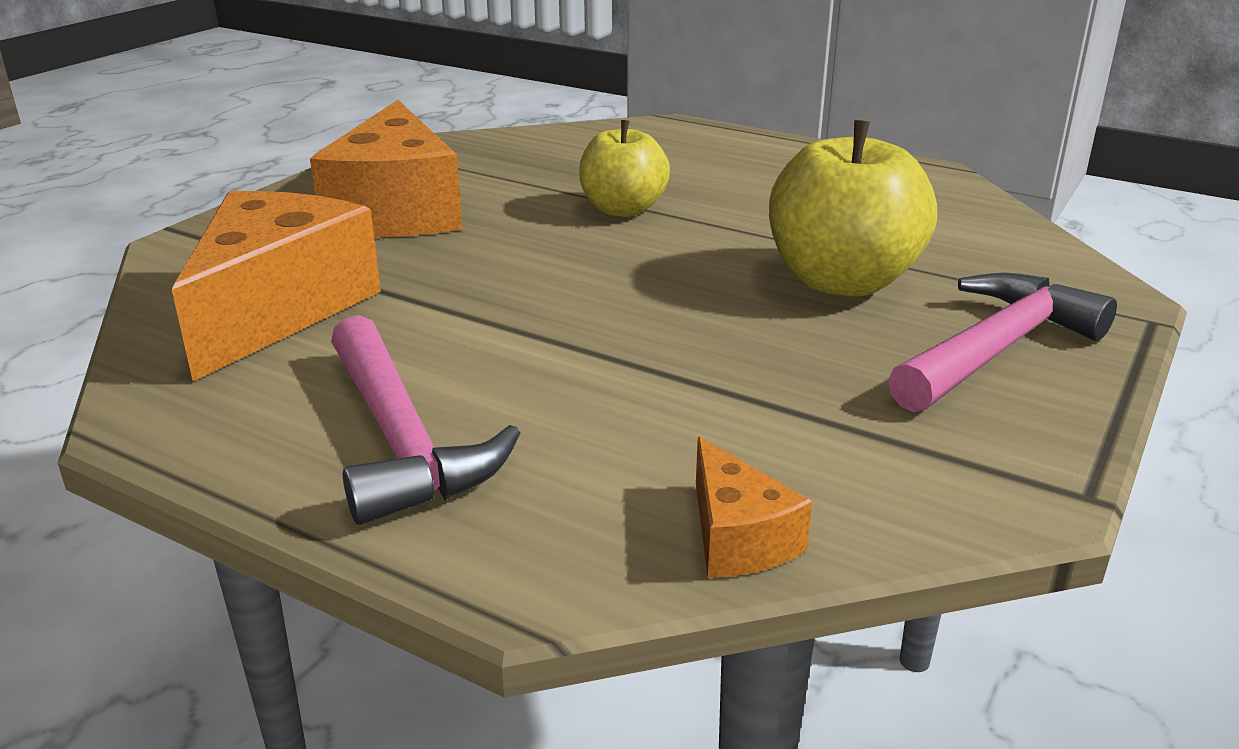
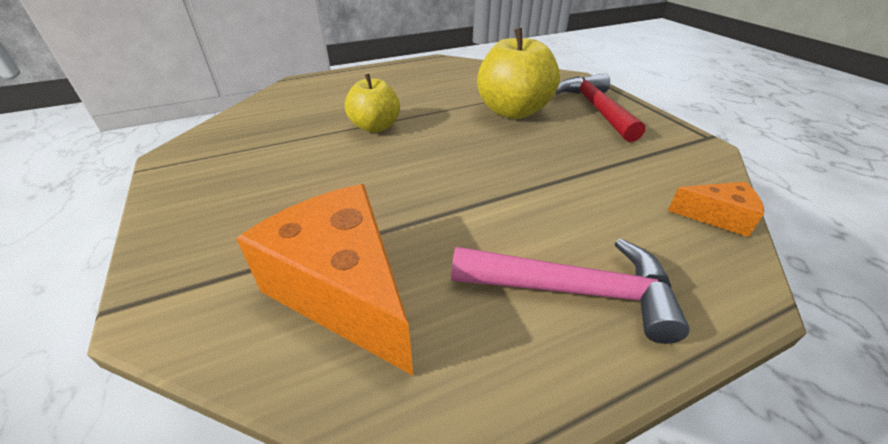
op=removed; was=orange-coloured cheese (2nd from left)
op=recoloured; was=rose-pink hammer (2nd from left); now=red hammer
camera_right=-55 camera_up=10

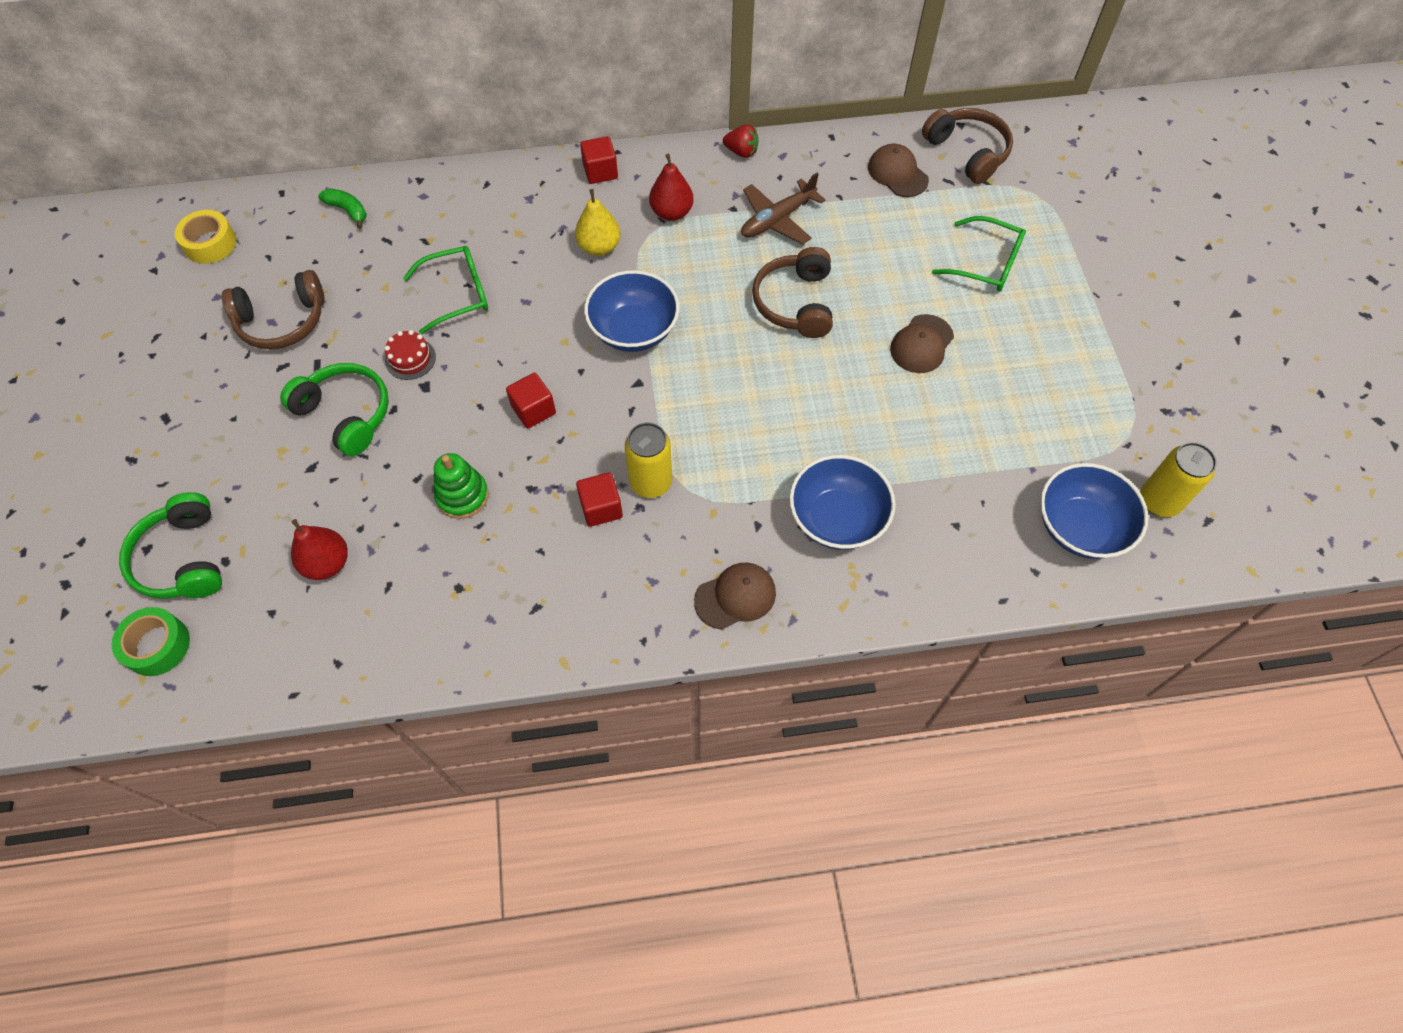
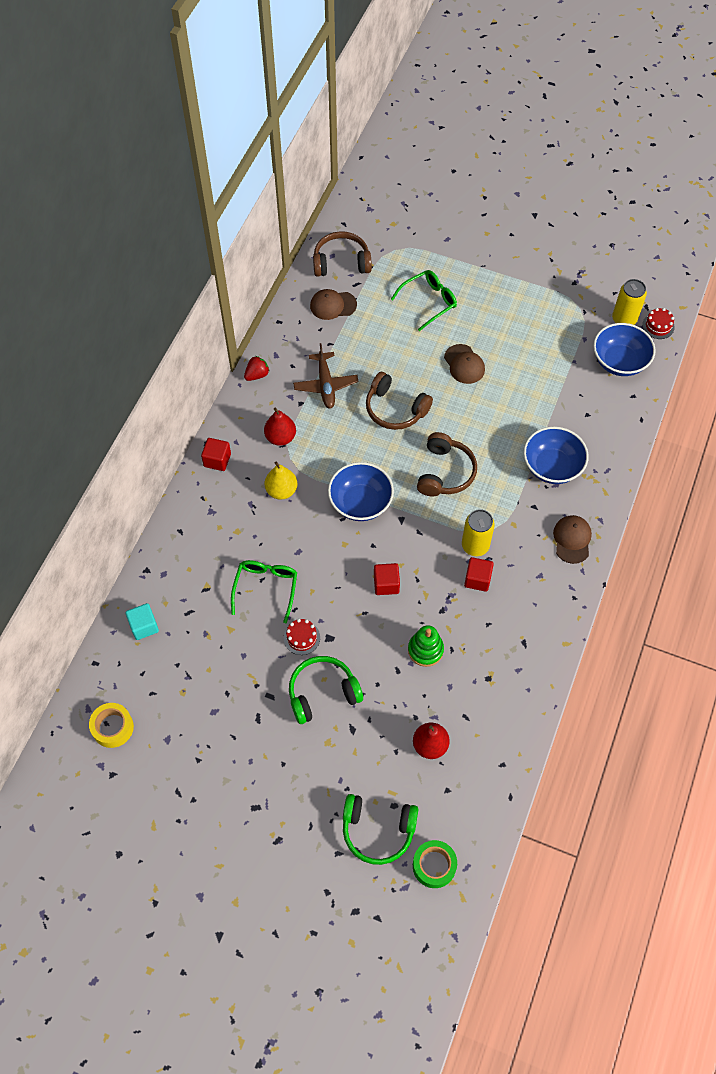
op=moved; was=dark brown headphones (1st from left in the first image); now=dark brown headphones (3rd from left)
op=replaced; was=emerald toy banana; now=aqua block
op=added; now=red cake (2nd from left)
camera_right=-60 camera_up=0

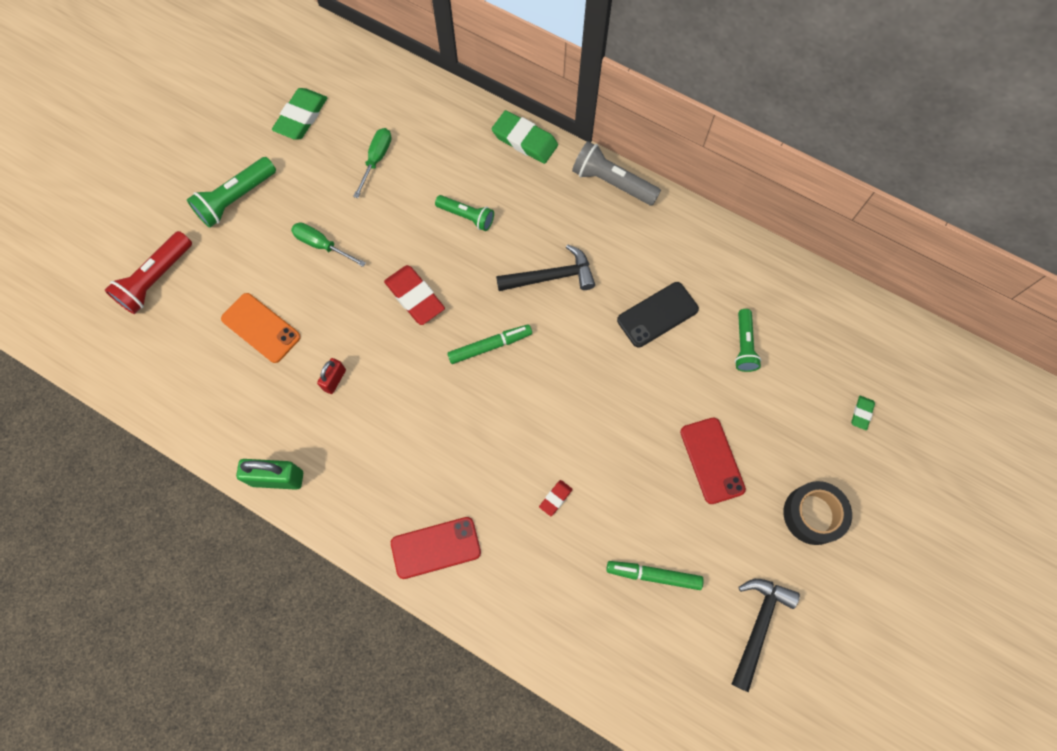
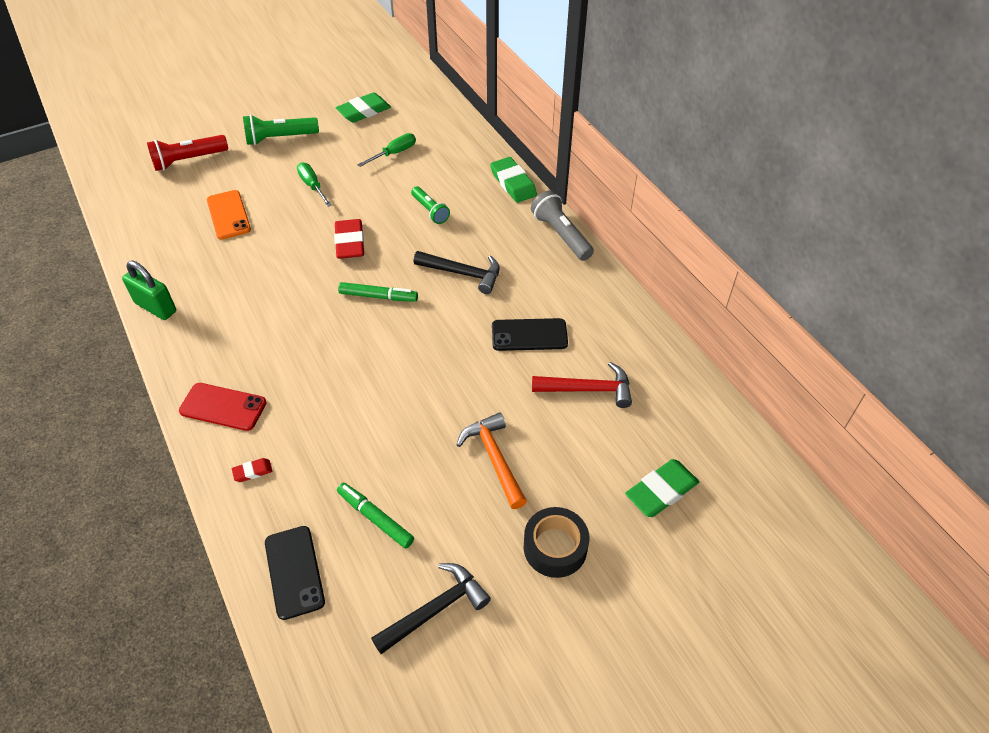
op=removed; was=red small lock
op=moved; was=red eraser (2nd from left in the first image); now=red eraser (1st from left)
op=replaced; was=red mobile phone (2nd from left); now=orange-coloured hammer
op=replaced; was=emerald pocket torch (3rd from left); now=red hammer
op=resized; was=emerald eraser (3rd from left); ratio=2.02
op=added; now=black mobile phone (1st from left)
camera_right=30 camera_up=-20

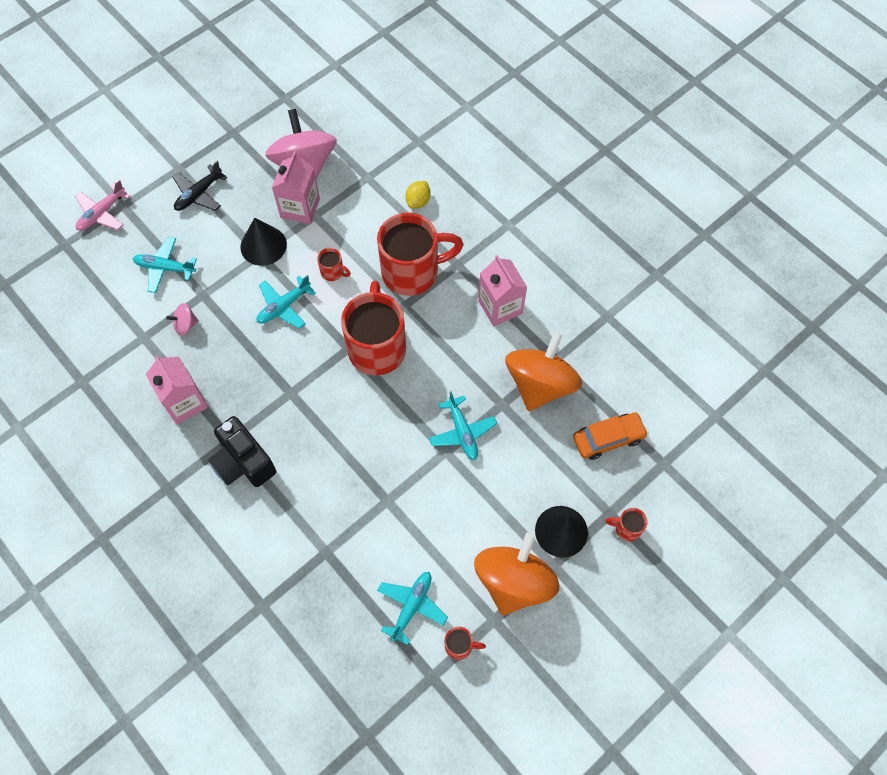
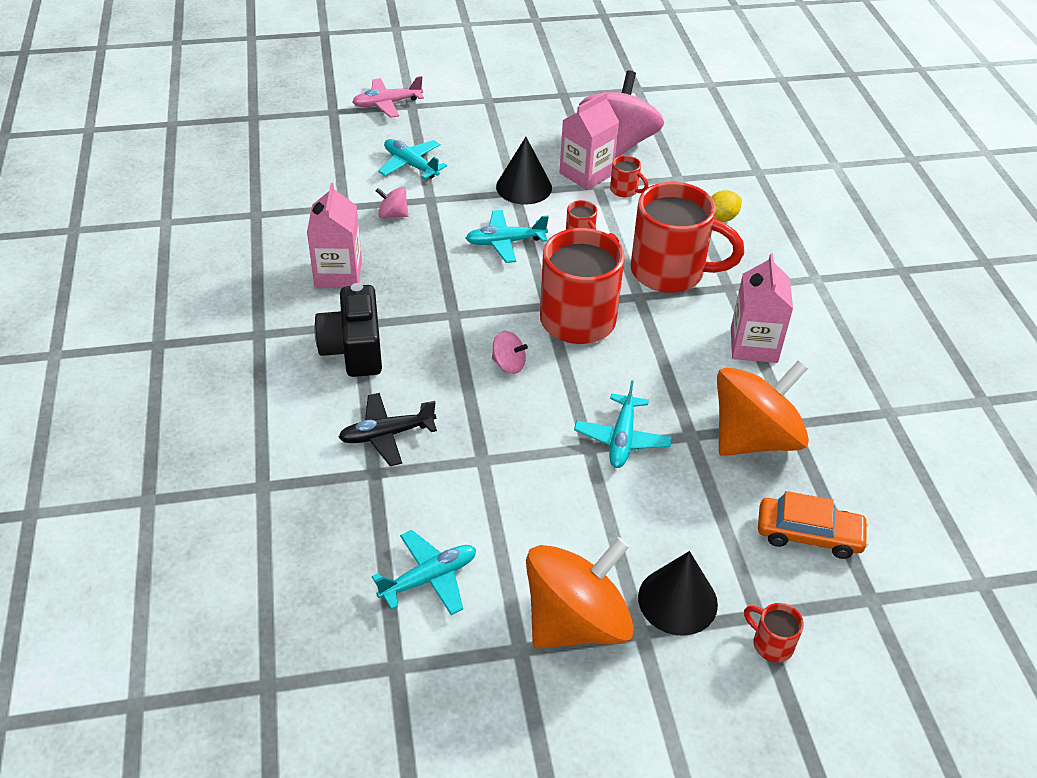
op=moved; was=black aeroplane
op=moved; was=red tea mug (4th from left in the first image); now=red tea mug (3rd from left)
op=added; now=rose-pink toy top (2nd from left)
camera_right=30 camera_up=-20

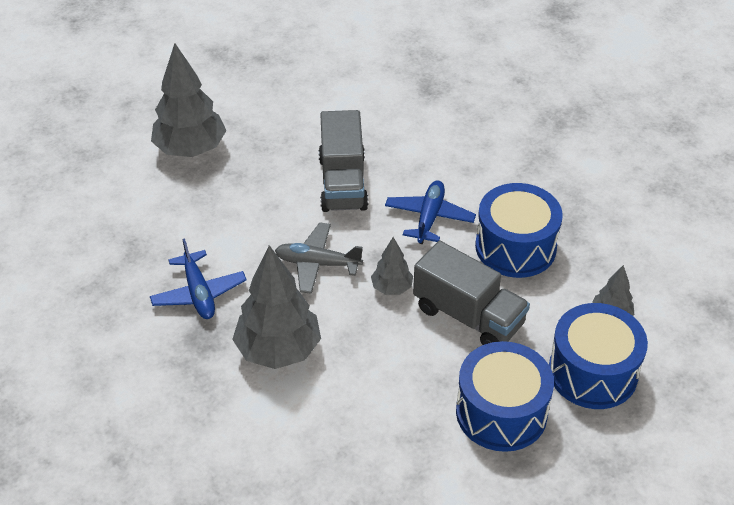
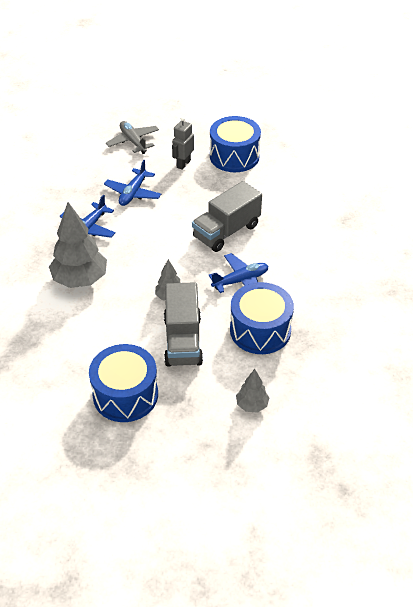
op=replaced; was=ash-grey fir tree (1st from left); now=ash-grey robot
op=moved; was=ash-grey aeroplane
op=moved; was=blue snare drum (3rd from left in the first image); now=blue snare drum (2nd from left)
op=added; now=blue aeroplane (2nd from left)
camera_right=50 camera_up=0

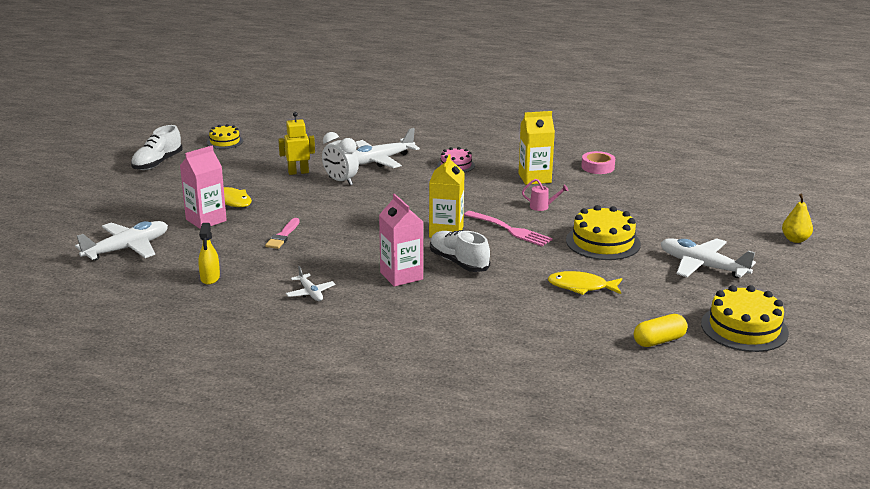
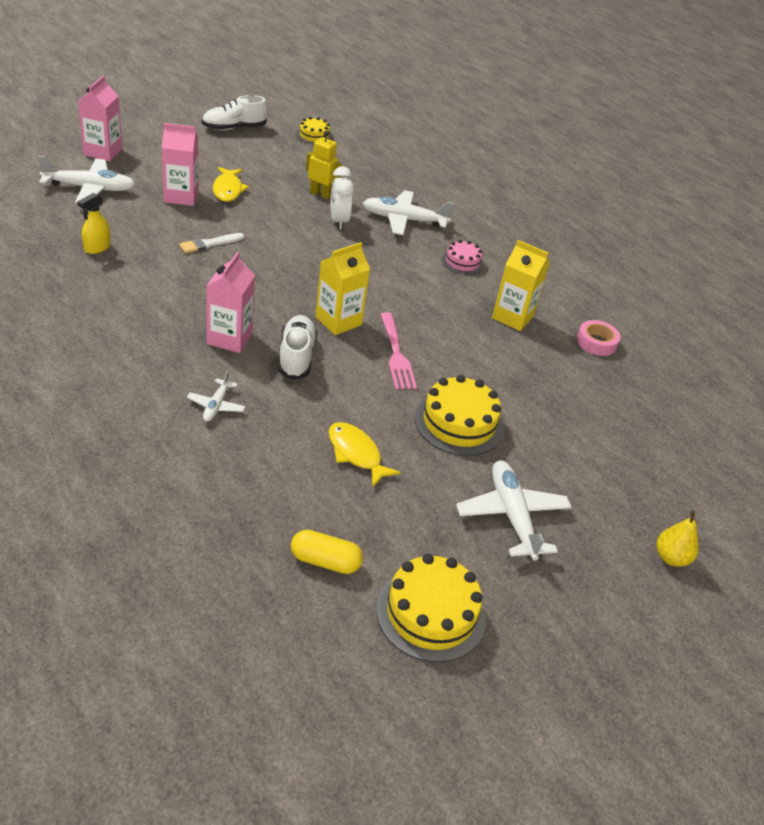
op=recoloured; was=rose-pink paintbrush; now=white paintbrush
op=moved; was=white aeroplane (2nd from left)
op=removed; was=rose-pink watering can
op=added; now=rose-pink carton (1st from left)
camera_right=35 camera_up=15

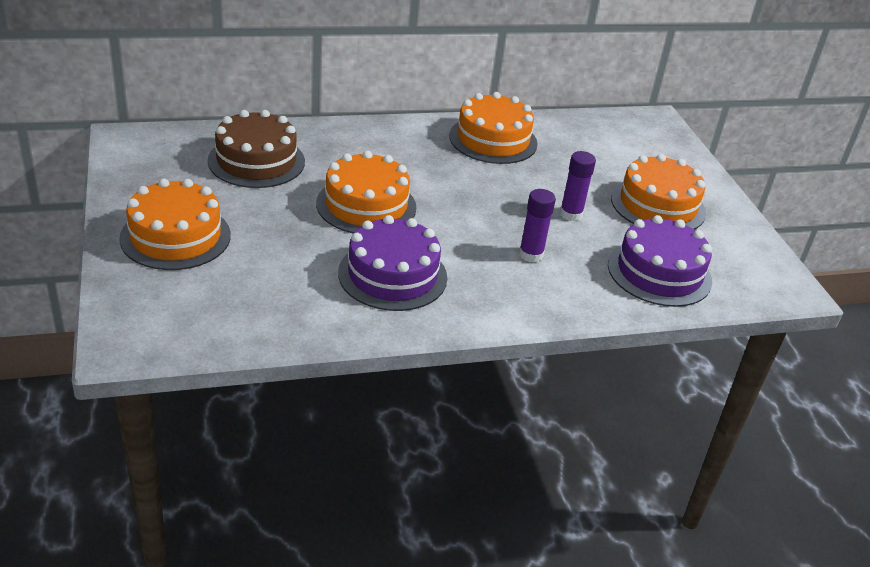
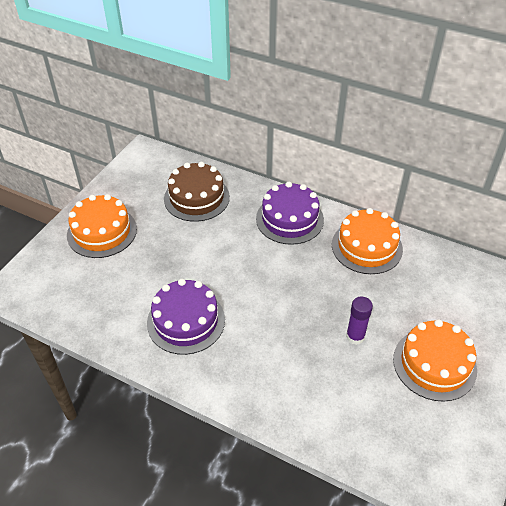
op=removed; was=orange-coloured cake (2nd from left)
op=removed; was=purple stick of glue (1st from left)
op=moved; was=purple cake (2nd from left)
camera_right=45 camera_up=10

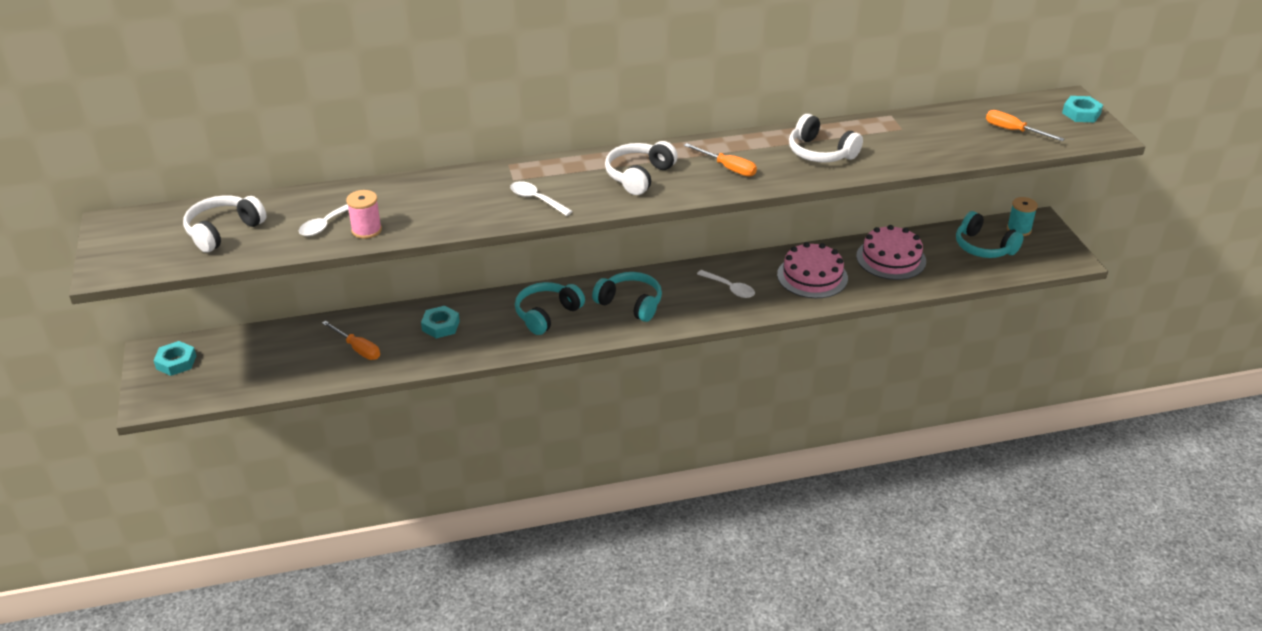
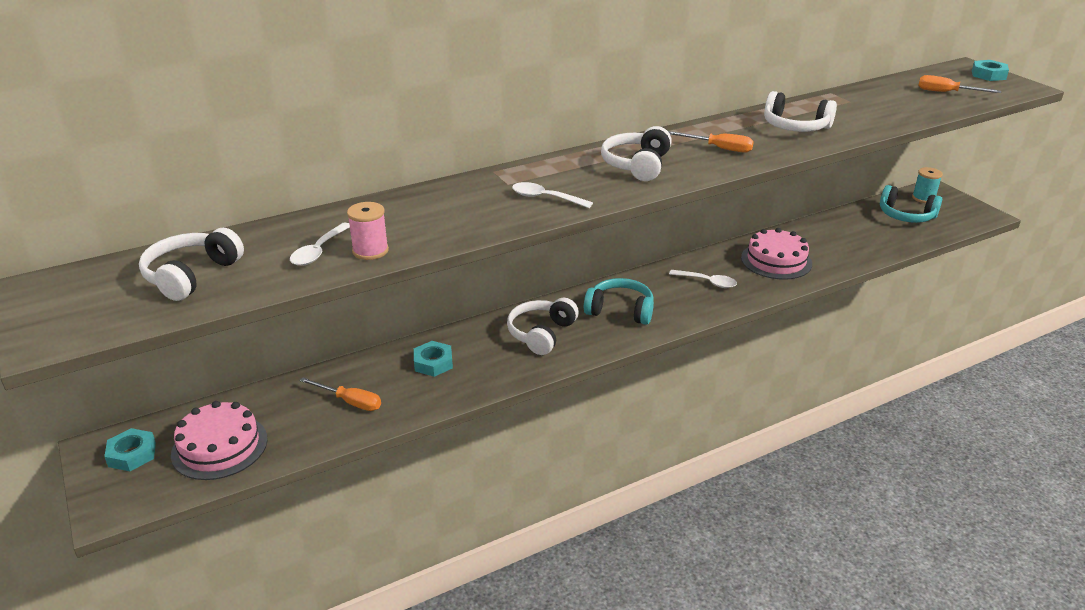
op=recoloured; was=aqua headphones (1st from left); now=white headphones (2nd from left)
op=moved; was=rose-pink cake (2nd from left in the first image); now=rose-pink cake (1st from left)
camera_right=-15 camera_up=-5

